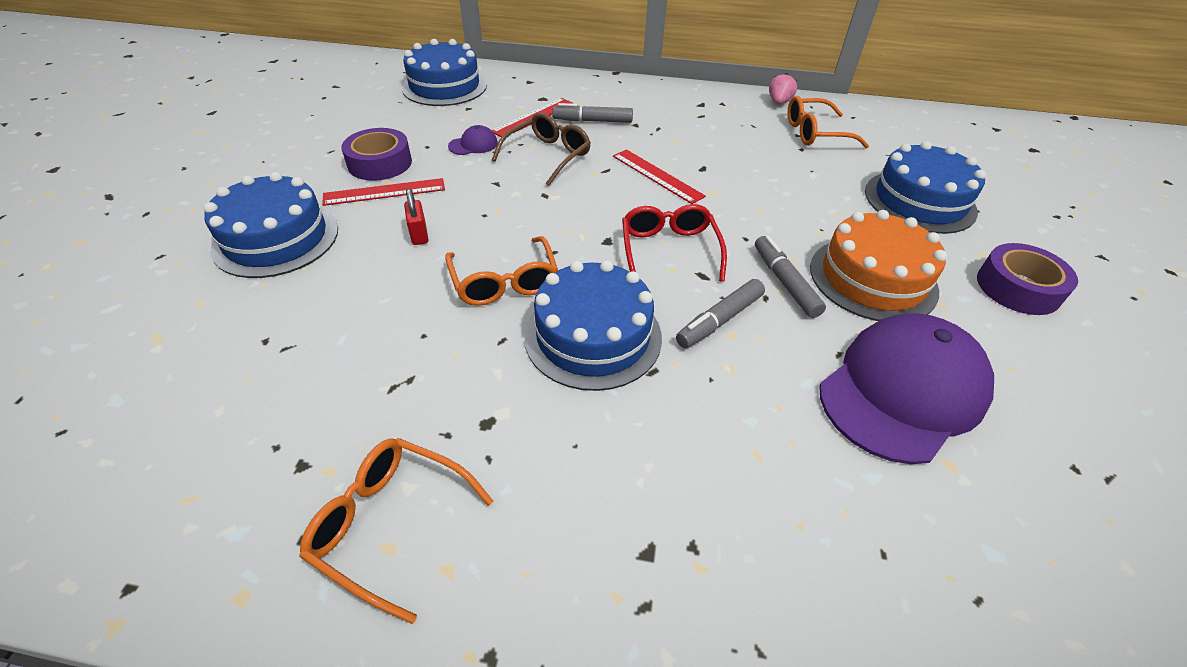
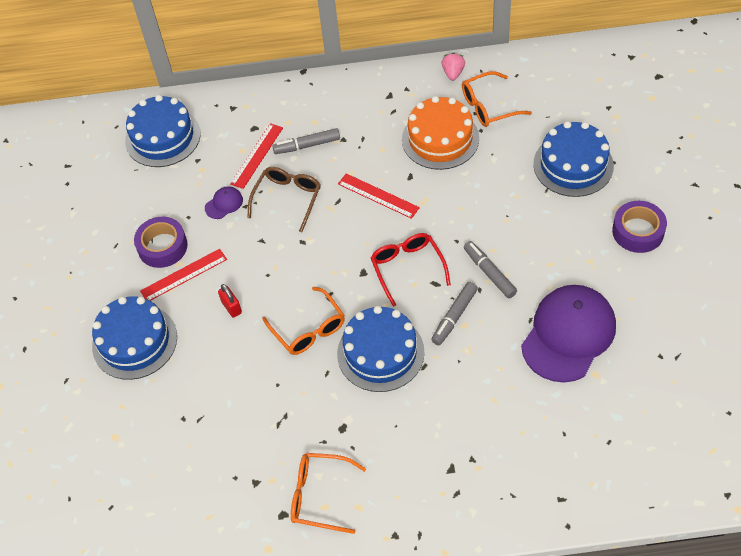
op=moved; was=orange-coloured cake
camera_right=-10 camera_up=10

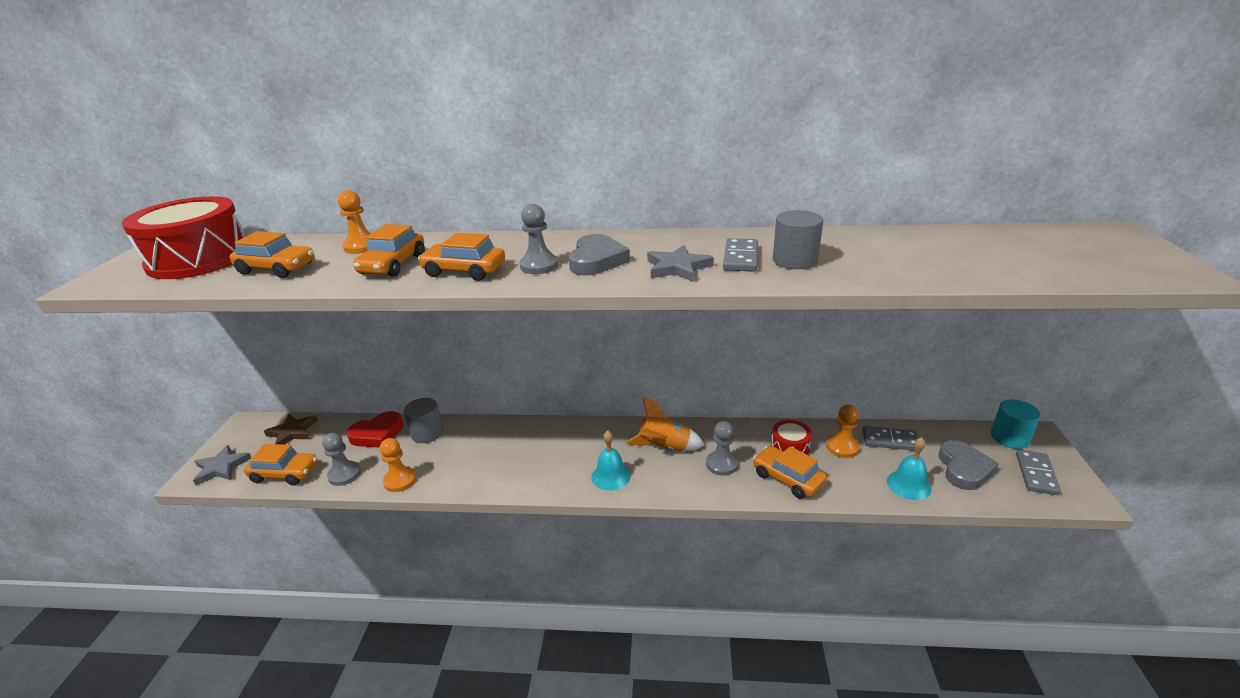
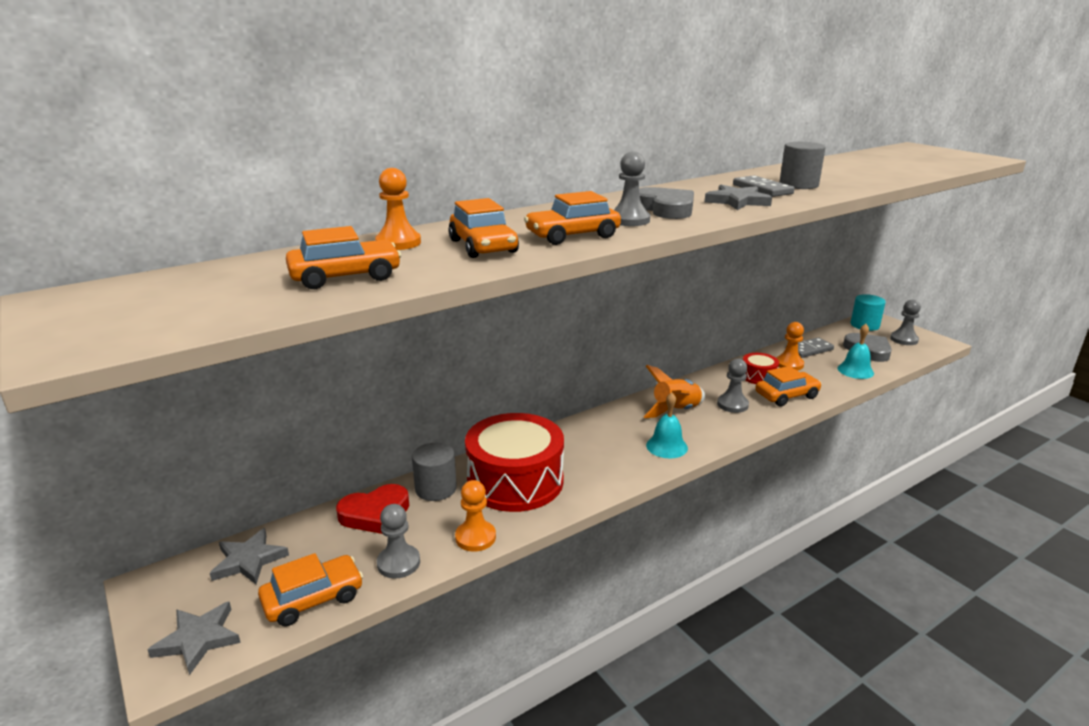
op=moved; was=red snare drum (1st from left)
op=recoloured; was=dark brown star shape; now=ash-grey star shape (2nd from left)
op=turned; was=red love heart; clockwise=45
op=turned; was=orange-coloured toy car (5th from left); clockwise=150
op=replaced; was=ash-grey domino piece (3rd from left); now=ash-grey game pawn (4th from left)
camera_right=-40 camera_up=-5

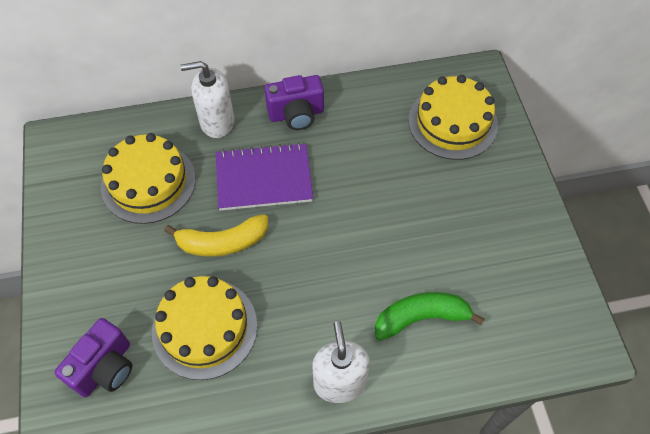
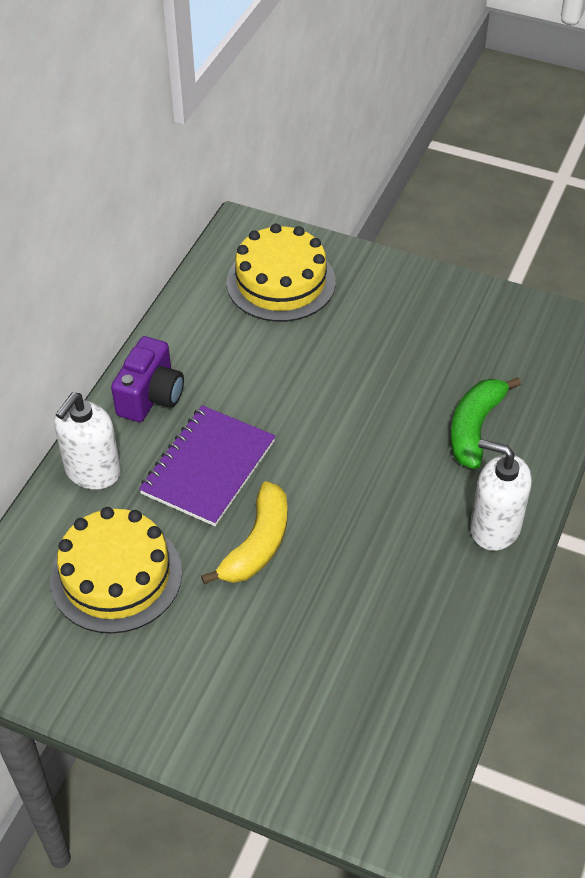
op=removed; was=purple compact camera (1st from left)
op=removed; was=golden cake (2nd from left)
camera_right=-55 camera_up=-10

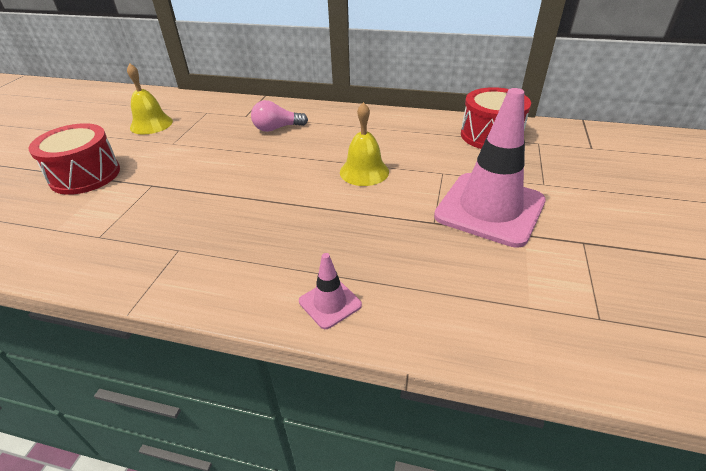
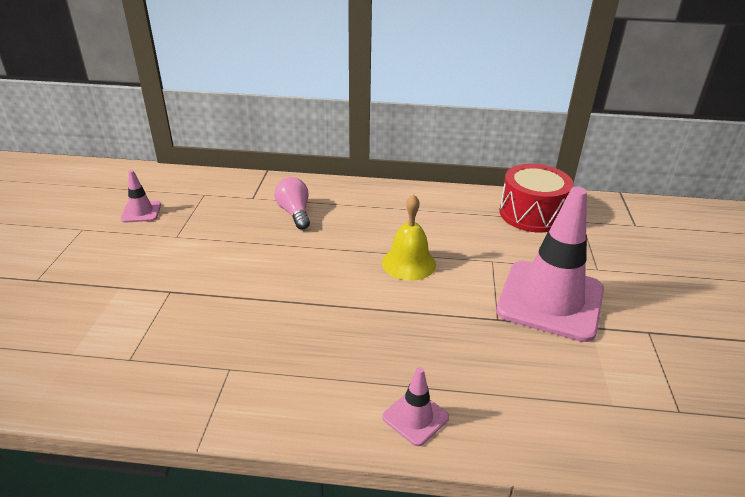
op=removed; was=red snare drum (1st from left)
op=replaced; was=golden hand bell (1st from left); now=rose-pink traffic cone (1st from left)
op=turned; was=rose-pink bulb; clockwise=90
camera_right=-10 camera_up=-5

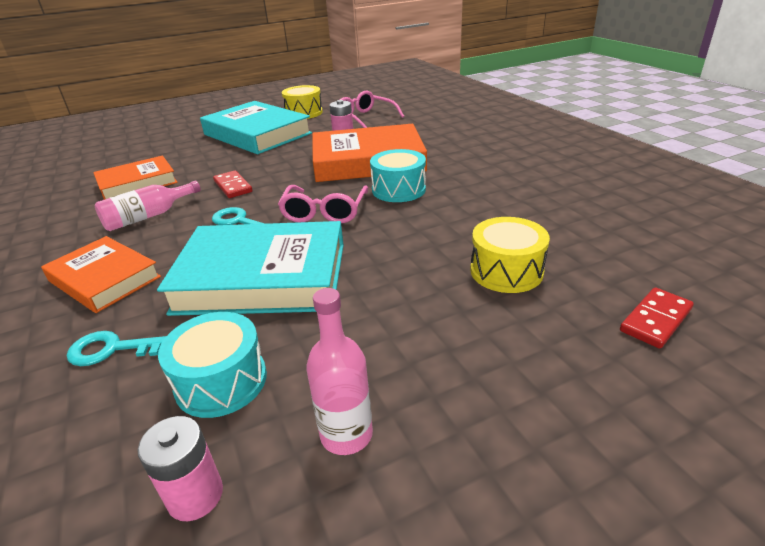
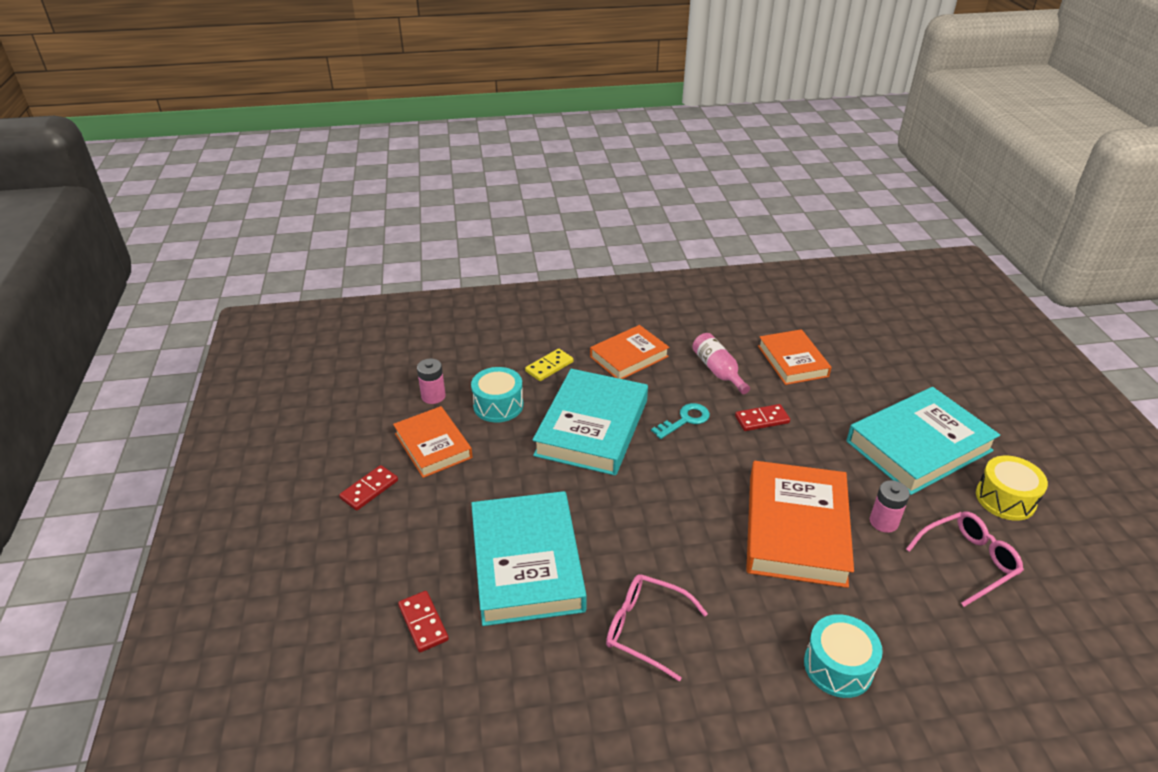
op=replaced; was=aqua latchkey (1st from left); now=golden domino piece
op=moved; was=rose-pink eyeglasses (1st from left)
op=replaced; was=rose-pink bottle (2nd from left); now=orange-coloured hardback (1st from left)
op=moved; was=aqua snare drum (2nd from left)
op=replaced; was=golden snare drum (2nd from left); now=aqua hardback (1st from left)
op=added; now=red domino piece (1st from left)
camera_right=105 camera_up=5

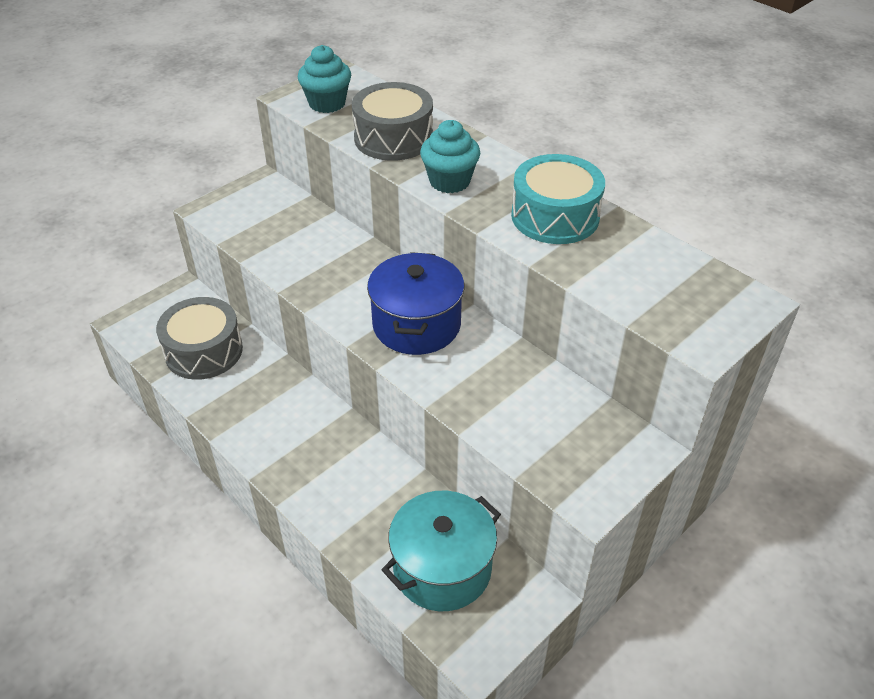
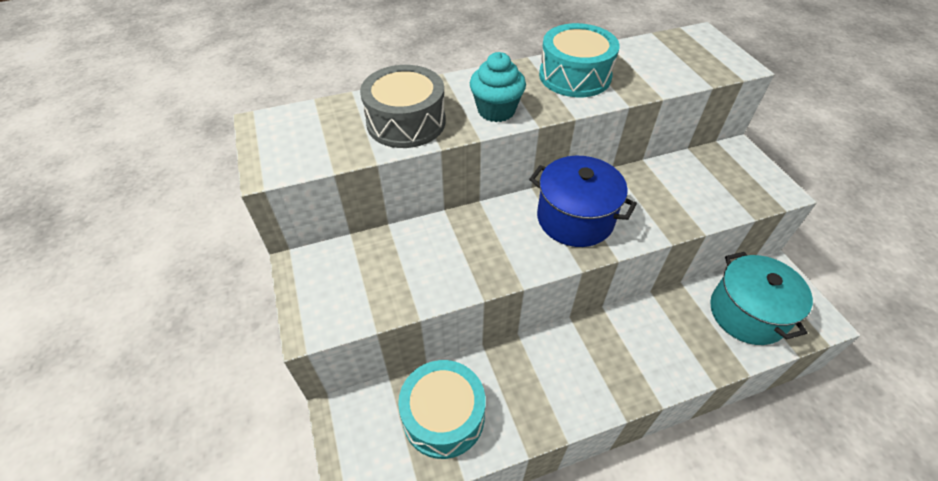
op=recoloured; was=ash-grey snare drum (1st from left); now=aqua snare drum (1st from left)
op=removed; was=aqua muffin (1st from left)
camera_right=-65 camera_up=5

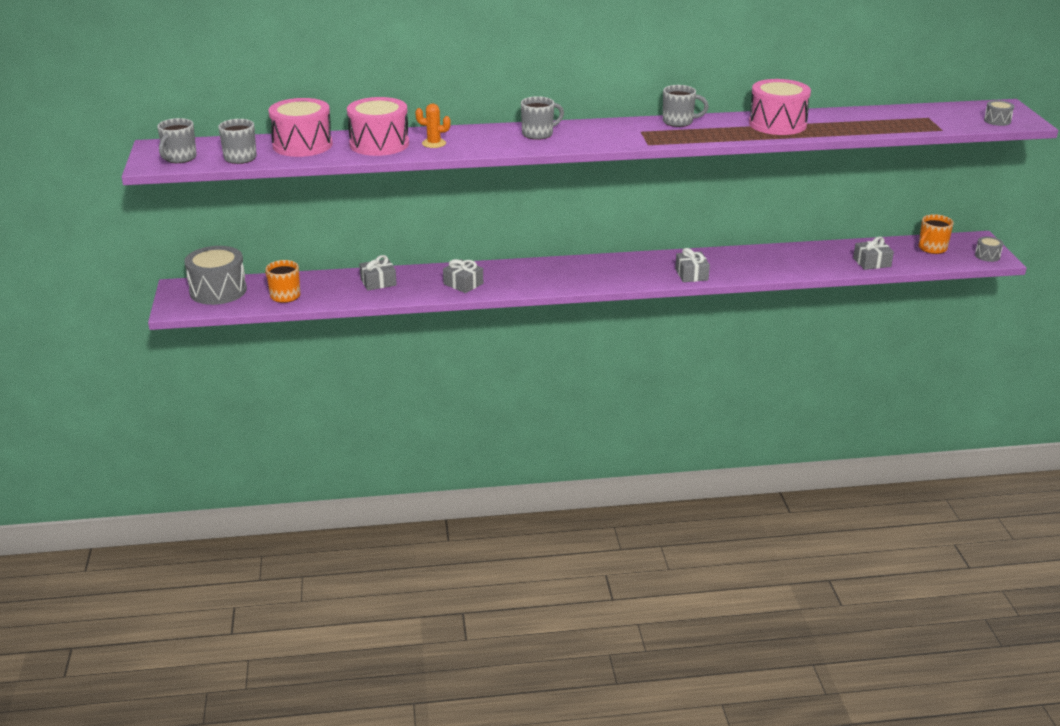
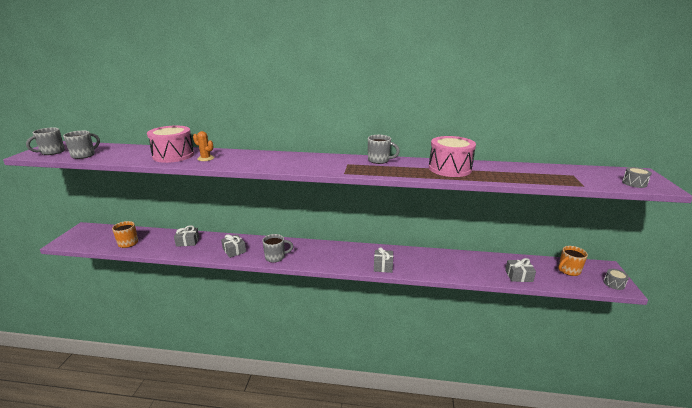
op=removed; was=ash-grey snare drum (1st from left)
op=removed; was=rose-pink snare drum (1st from left)
op=moved; was=ash-grey tea mug (3rd from left)
camera_right=15 camera_up=-5

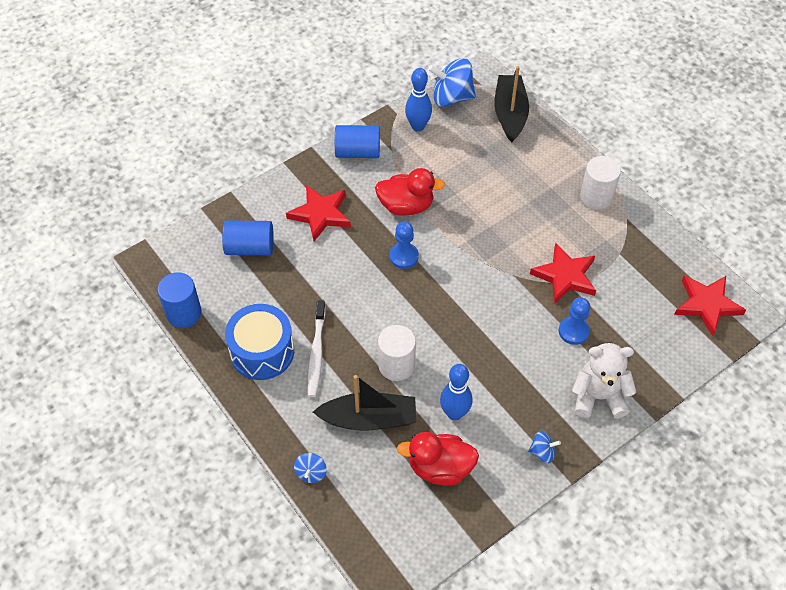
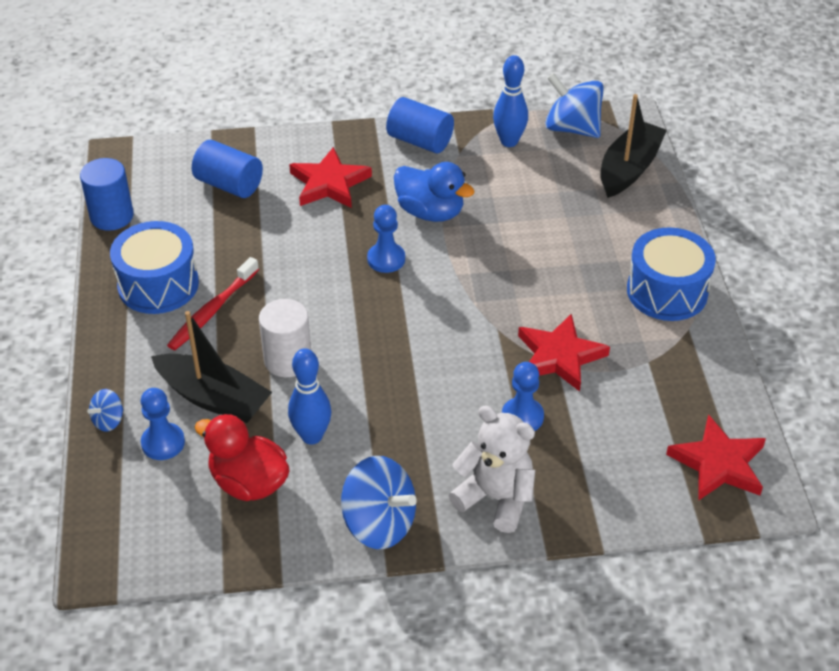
op=recoloured; was=white dental brush; now=red dental brush
op=recoloured; was=red duck (1st from left); now=blue duck
op=resized; was=blue toy top (3rd from left in the first image); ratio=2.02
op=replaced; was=white solid cylinder (2nd from left); now=blue snare drum (2nd from left)
op=added; now=blue game pawn (1st from left)
camera_right=30 camera_up=-10

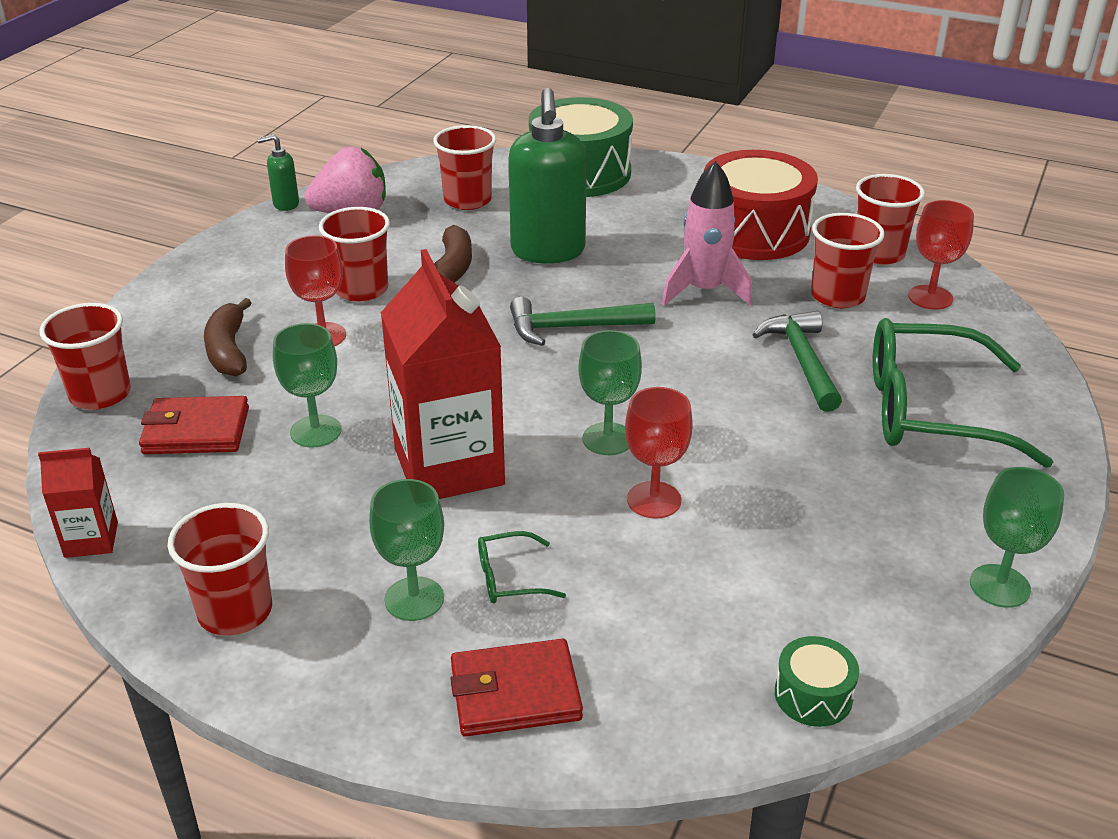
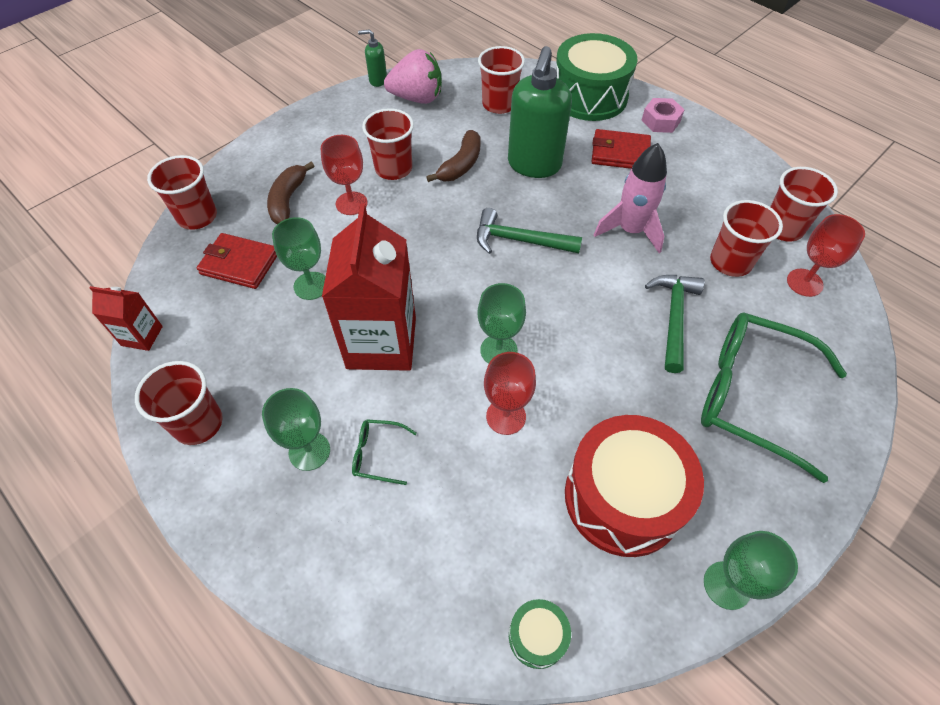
op=moved; was=red wallet (2nd from left)
op=moved; was=red snare drum
op=added; now=rose-pink nut
camera_right=20 camera_up=20

